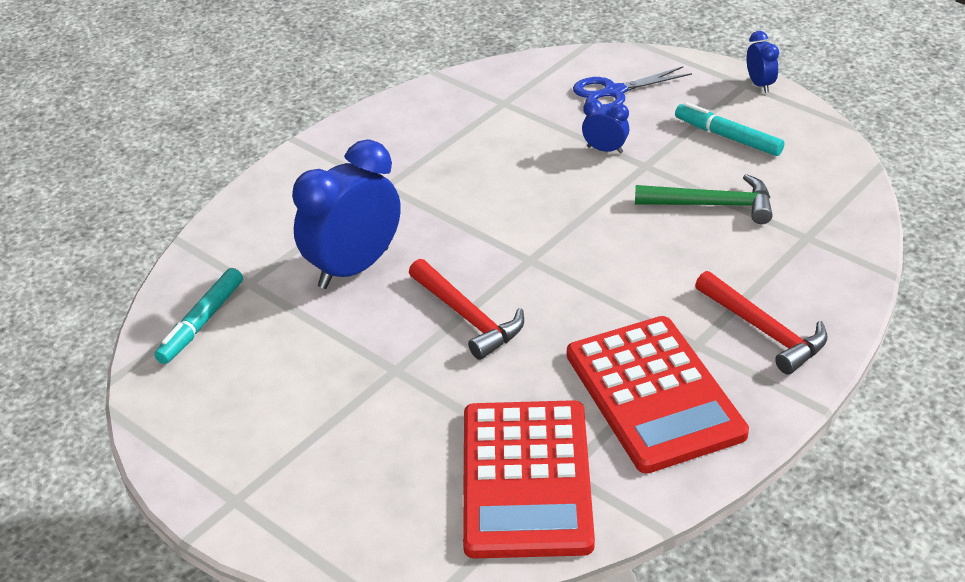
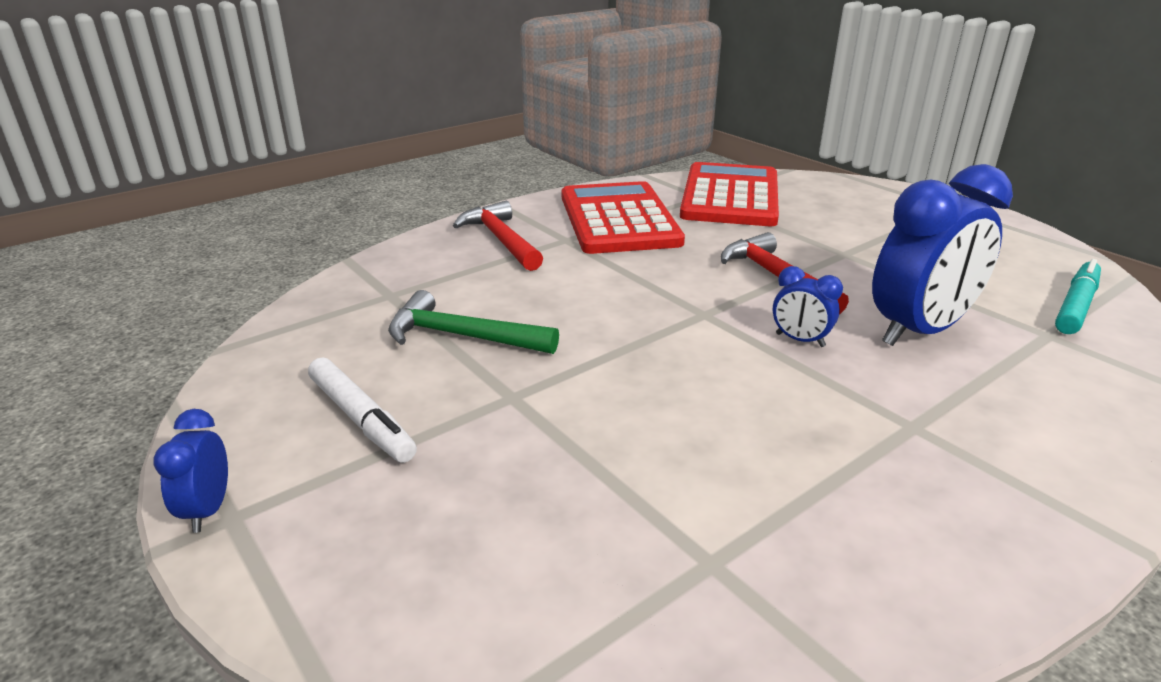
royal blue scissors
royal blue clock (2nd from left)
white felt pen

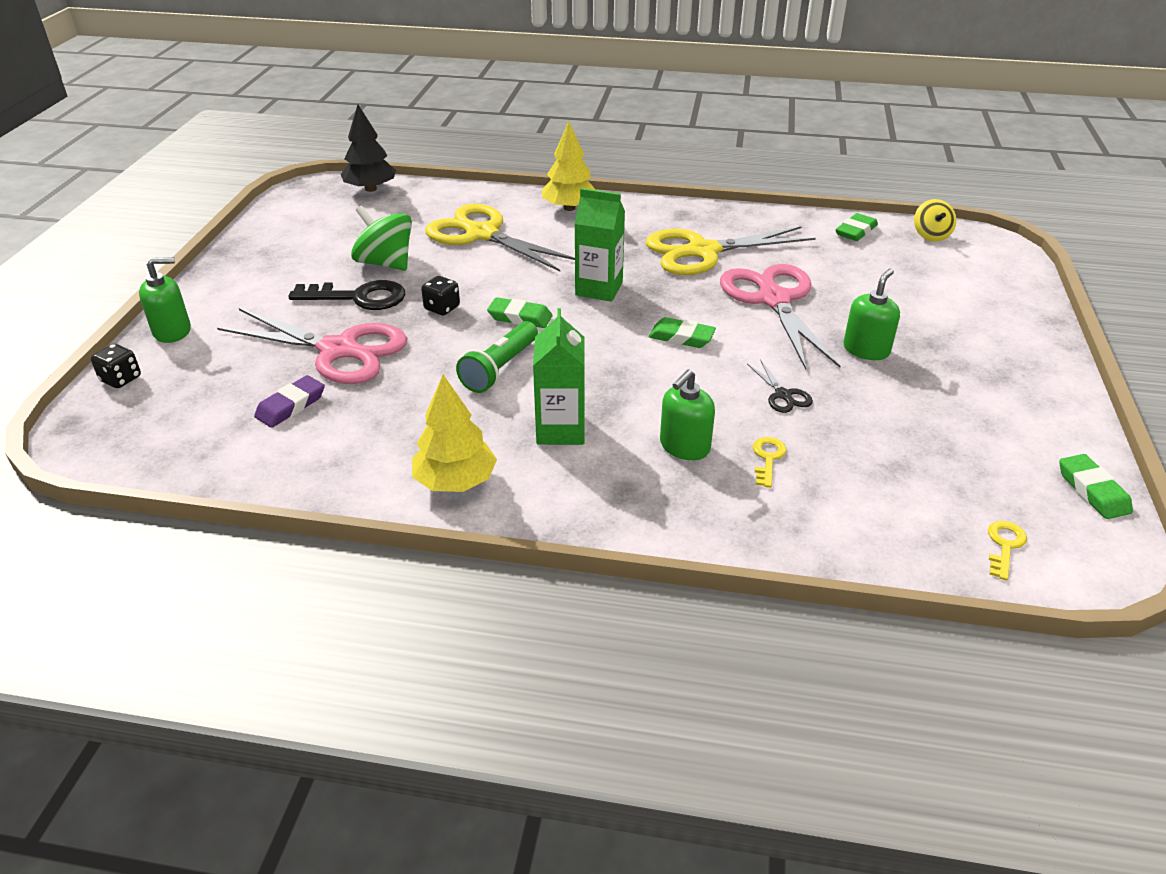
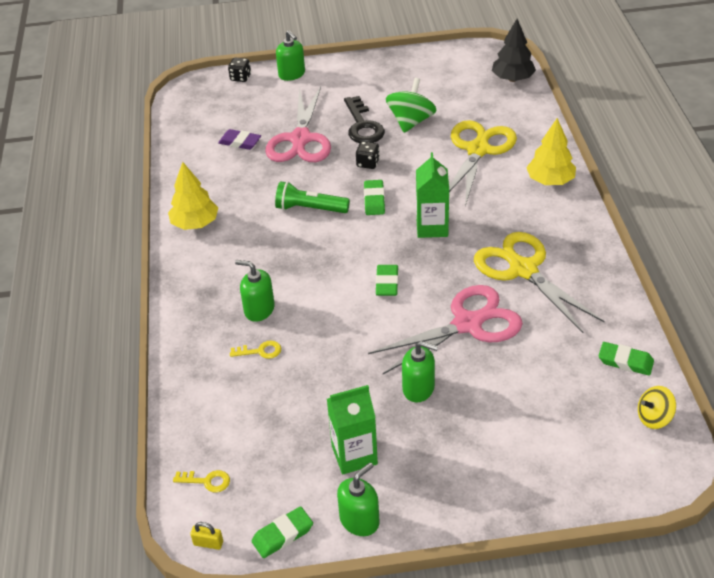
jet-black scissors
golden small lock
emerald soap pump (3rd from left)
emerald milk carton (1st from left)

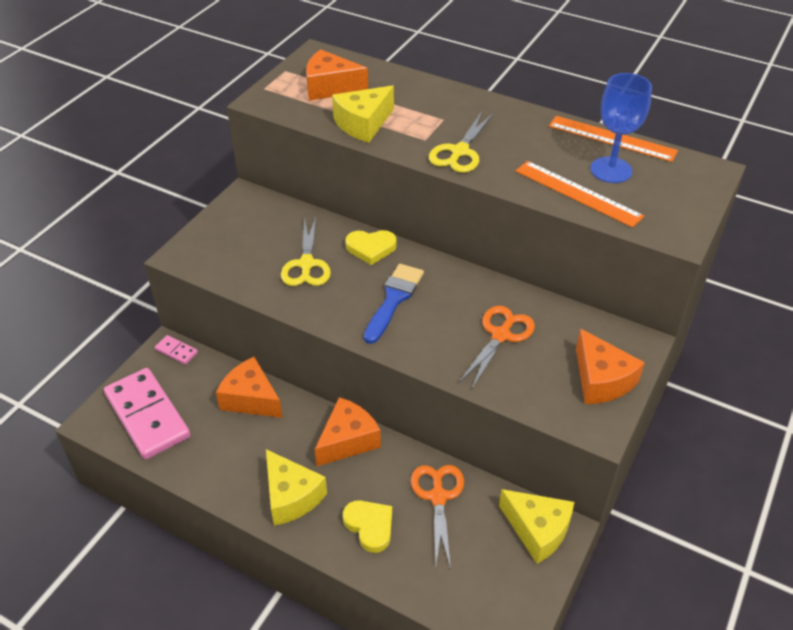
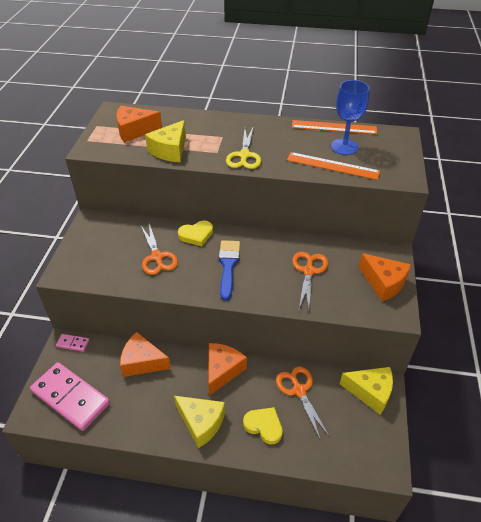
orange-coloured scissors (1st from left)

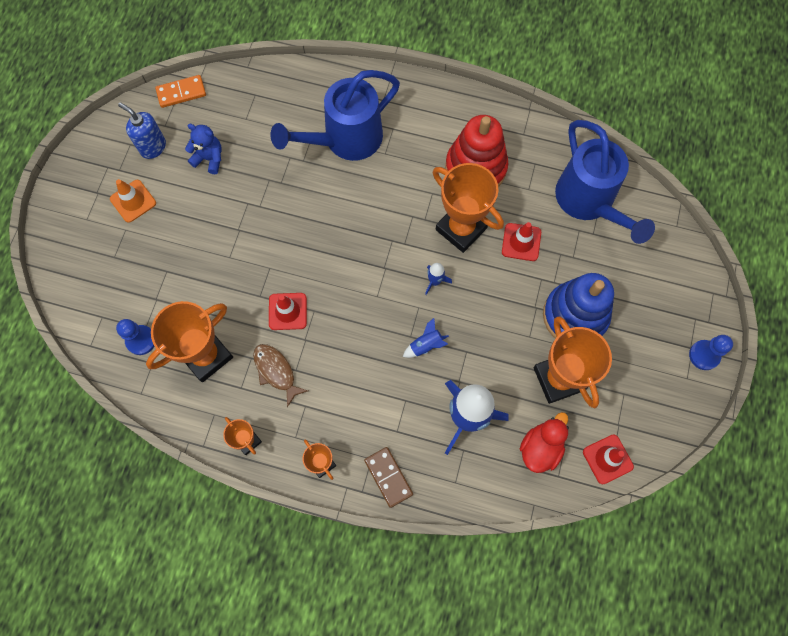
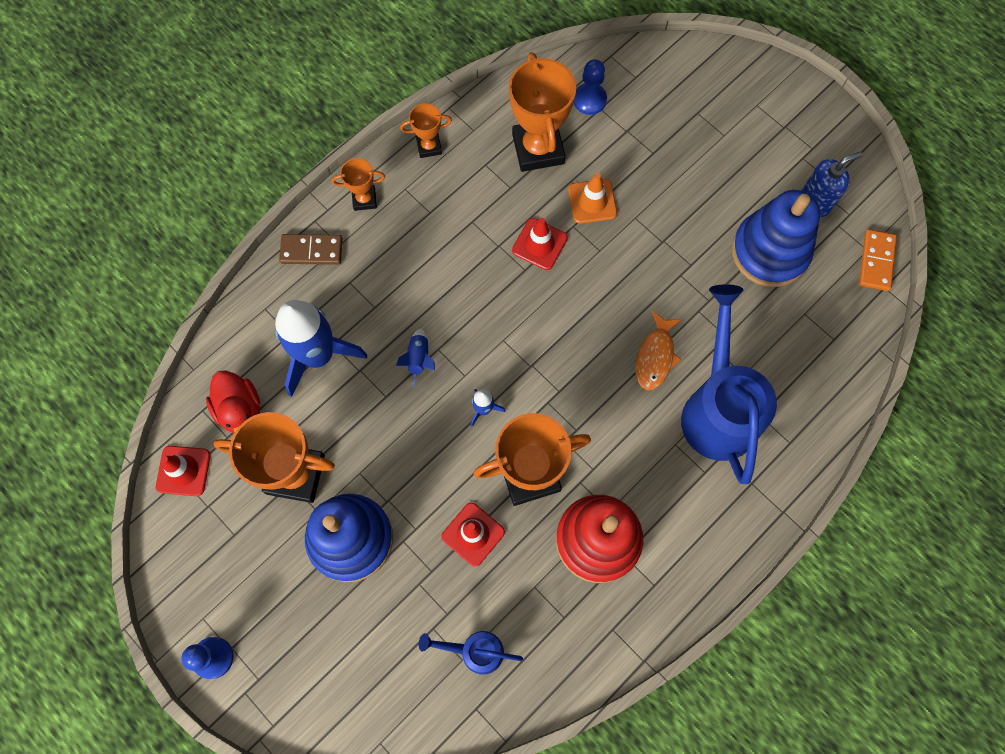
brown fish
orange-coloured fish
orange-coloured traffic cone
royal blue stacking toy (2nd from left)
royal blue sprinkling can (1st from left)

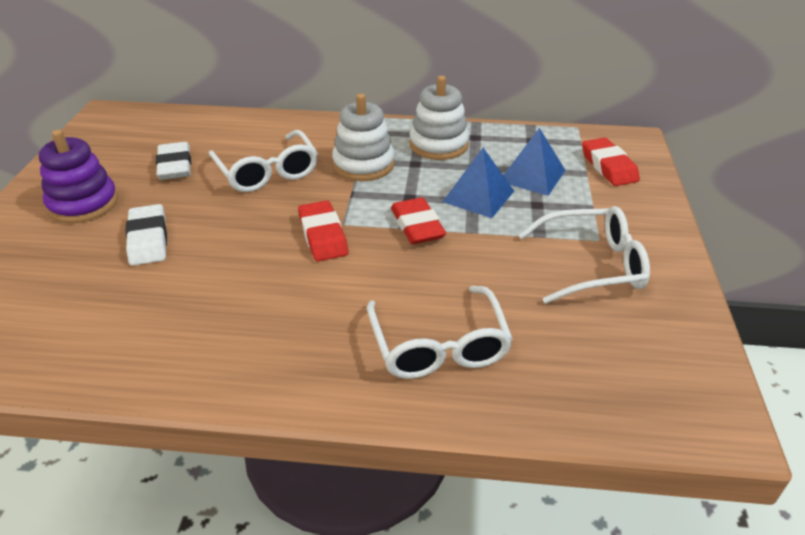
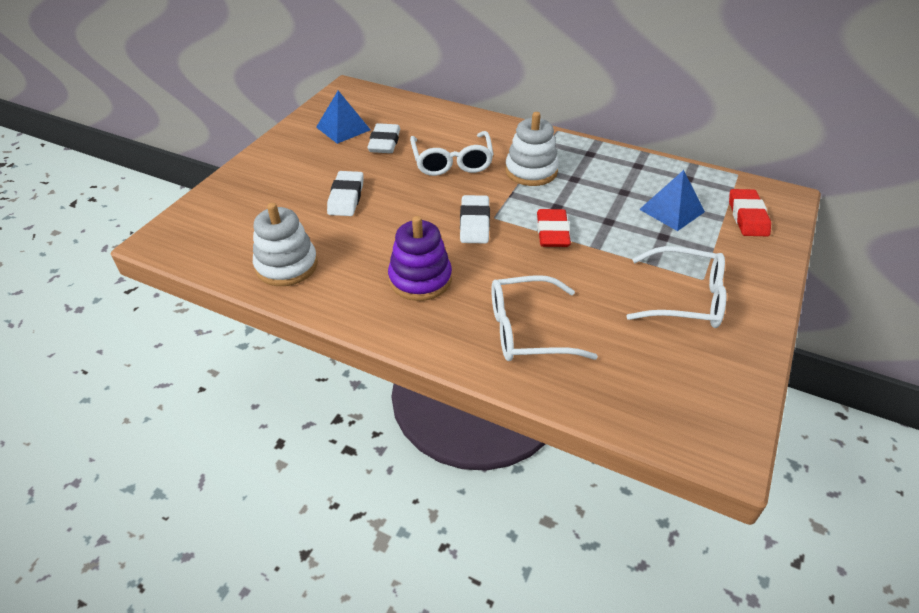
royal purple stacking toy
white stacking toy (1st from left)
royal blue pyramid shape (1st from left)
white eraser (3rd from left)
white eyeglasses (2nd from left)

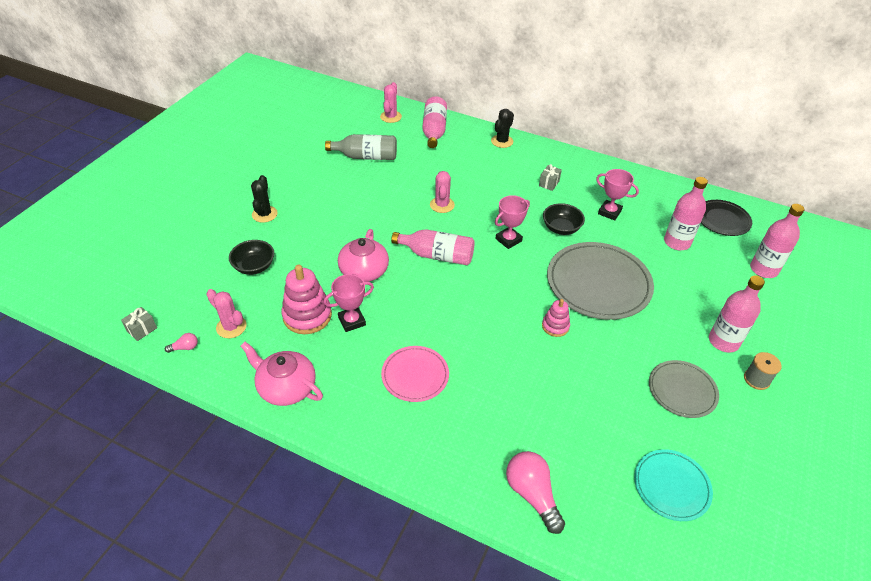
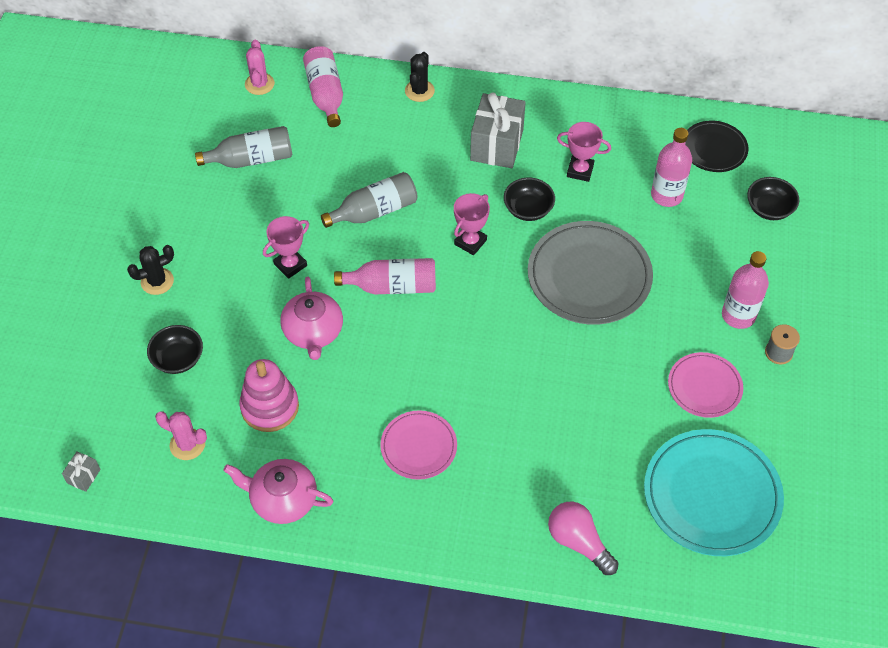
rose-pink light bulb (1st from left in the first image)
rose-pink stacking toy (2nd from left in the first image)
rose-pink award cup (1st from left)
grey bottle (2nd from left)
jet-black serving bowl (3rd from left)
rose-pink dinner plate (2nd from left)
jet-black cactus (1st from left)
grey wrapped gift (2nd from left)
aqua dinner plate

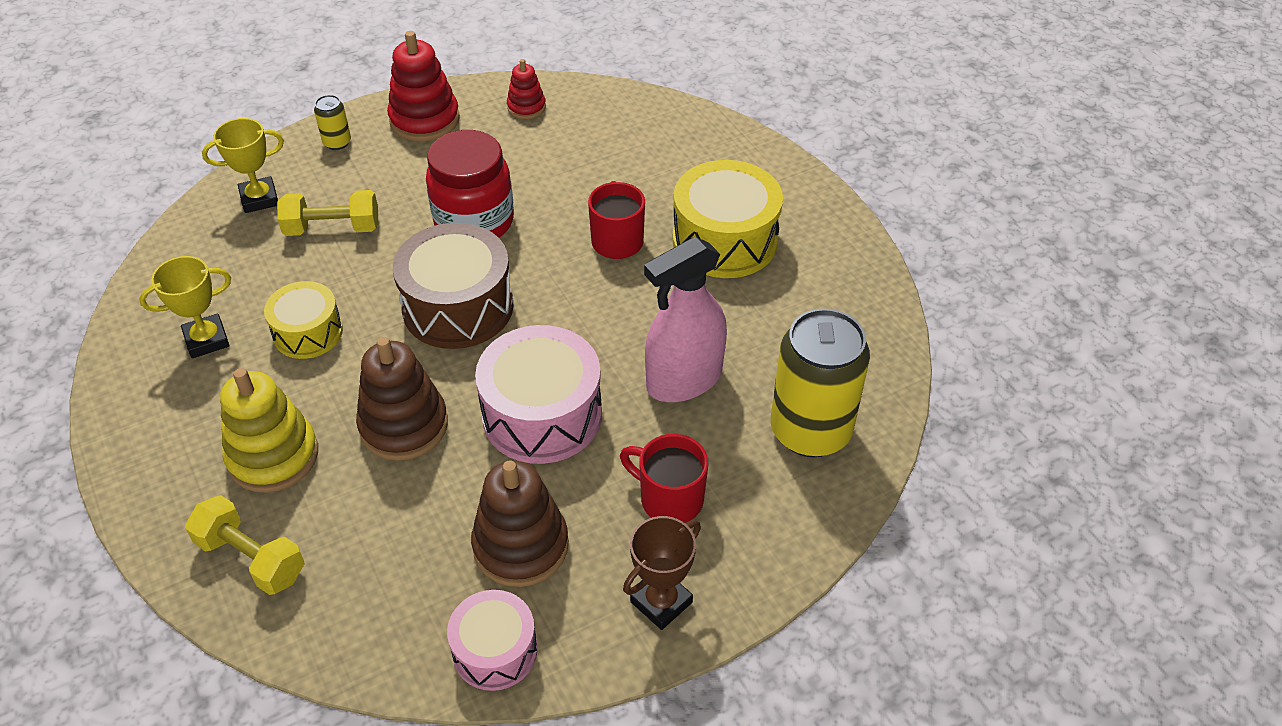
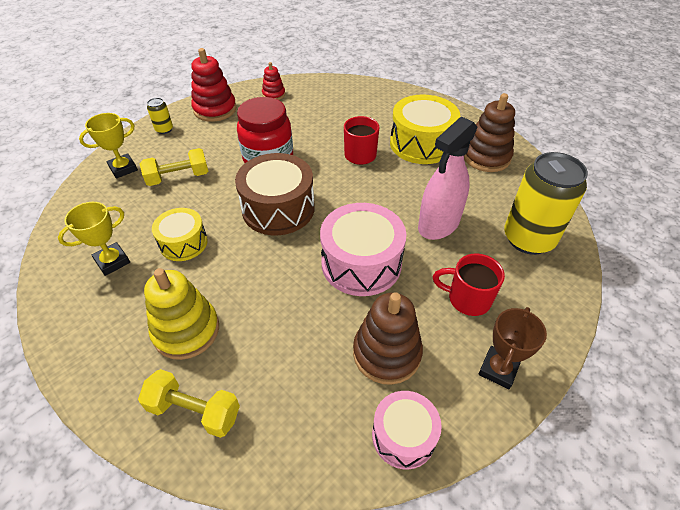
brown stacking toy (2nd from left)

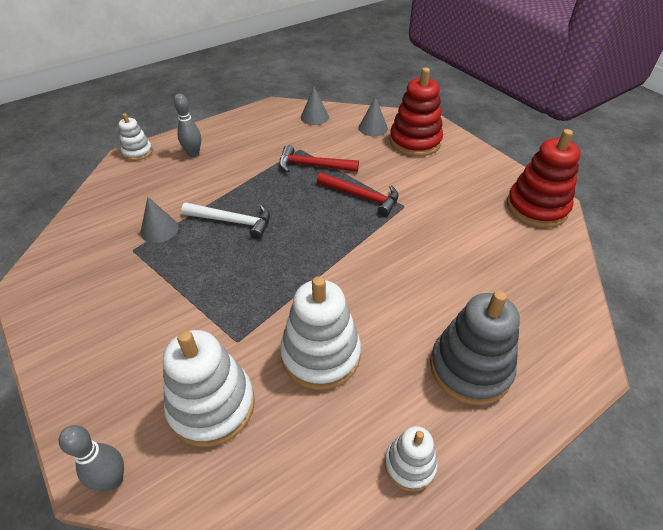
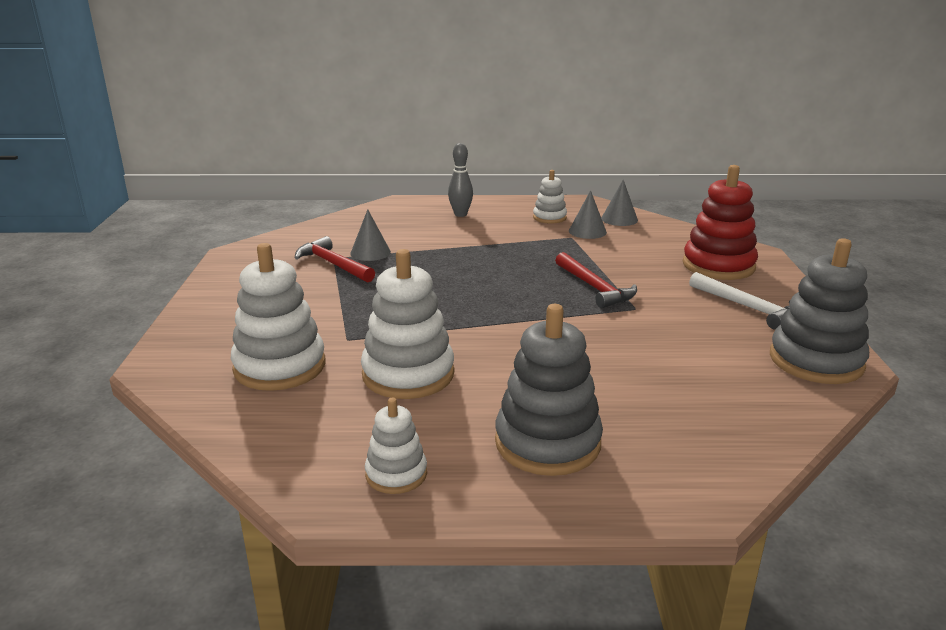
grey skittle (1st from left in the first image)
white stacking toy (4th from left)
white carpenter's hammer
crimson carpenter's hammer (1st from left)
grey cone (2nd from left)
grey stacking toy (2nd from left)

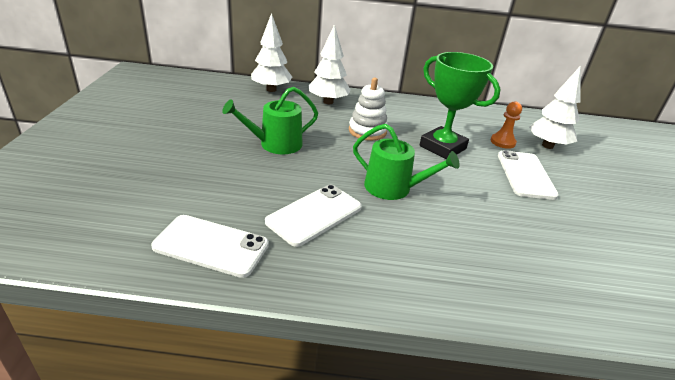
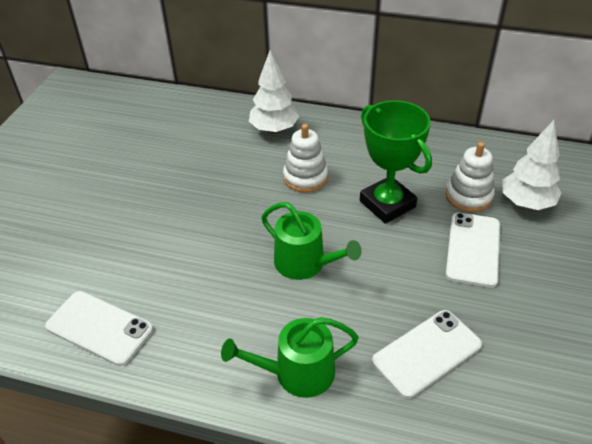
white toy tree (1st from left in the first image)
emerald sprinkling can (1st from left)
white smartphone (2nd from left)
white stacking toy (2nd from left)

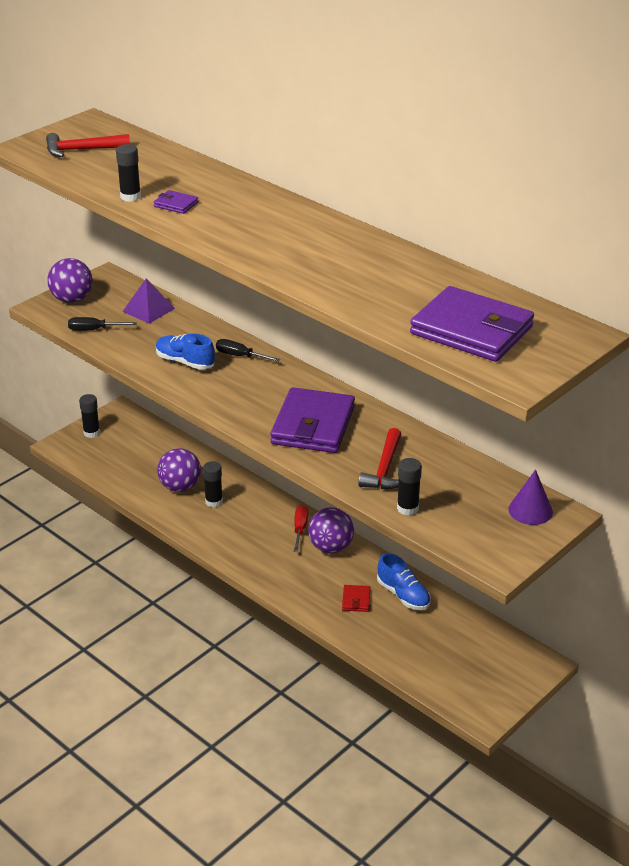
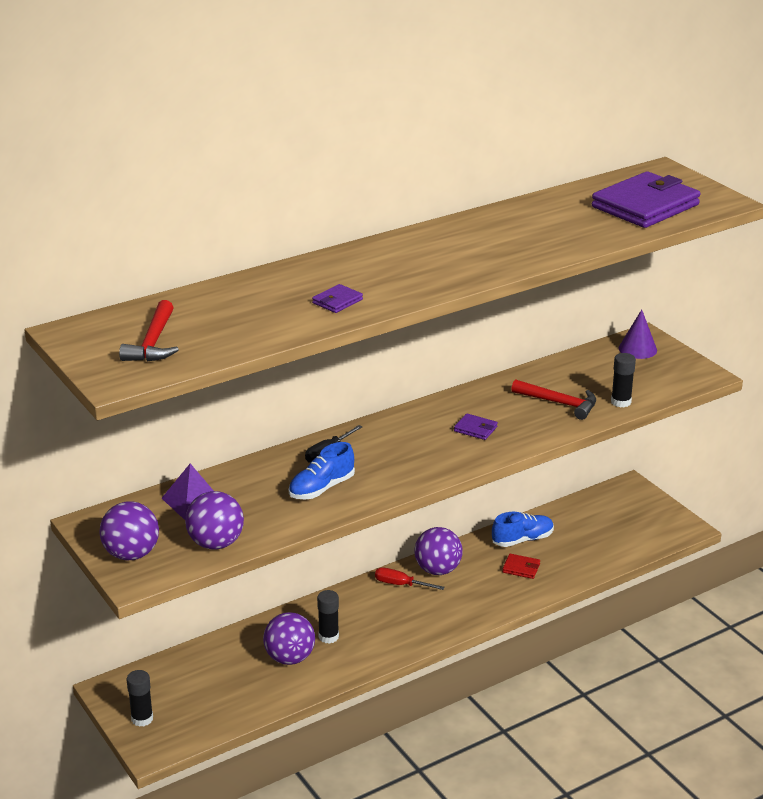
jet-black glue (2nd from left in the first image)
royal purple play ball (2nd from left)
royal purple wallet (2nd from left)

